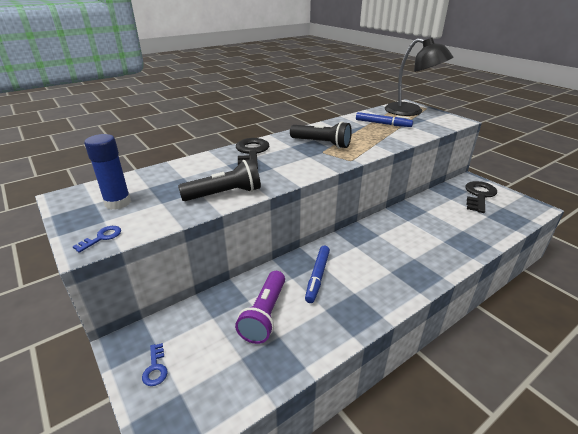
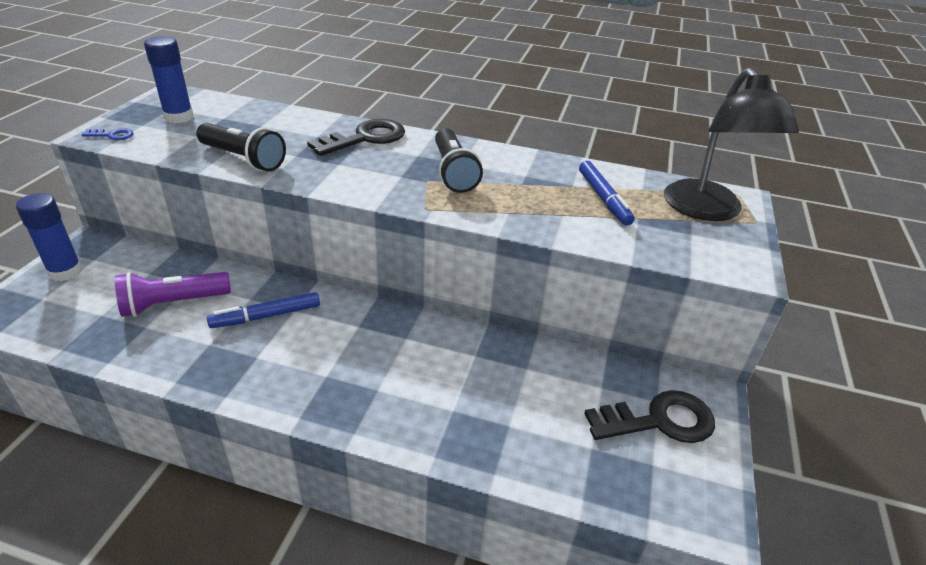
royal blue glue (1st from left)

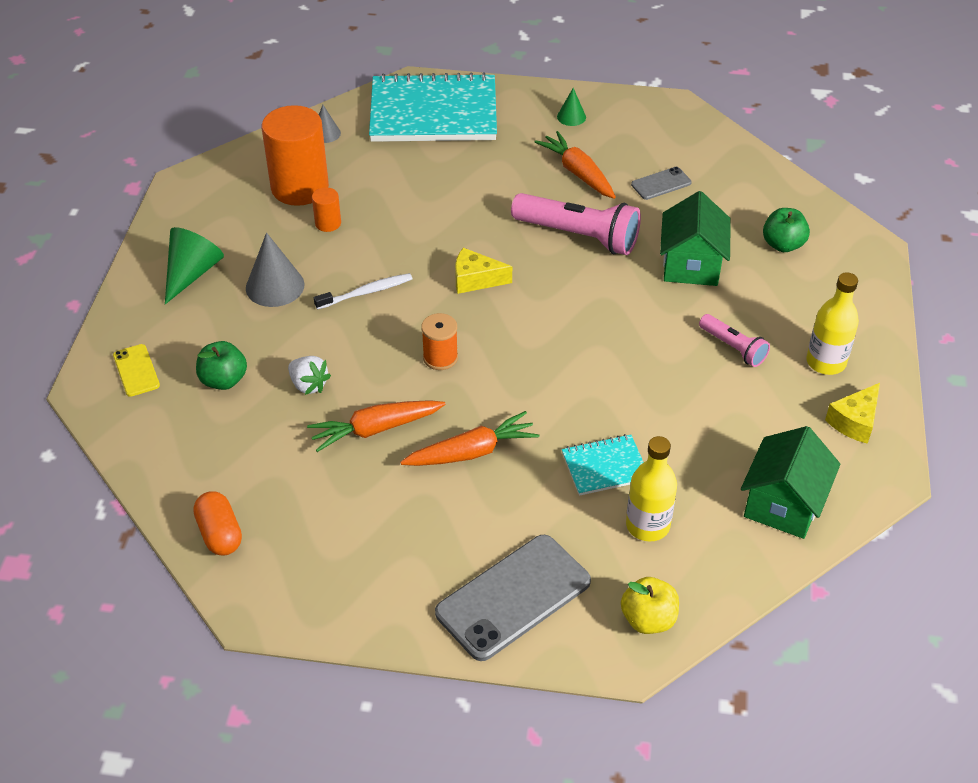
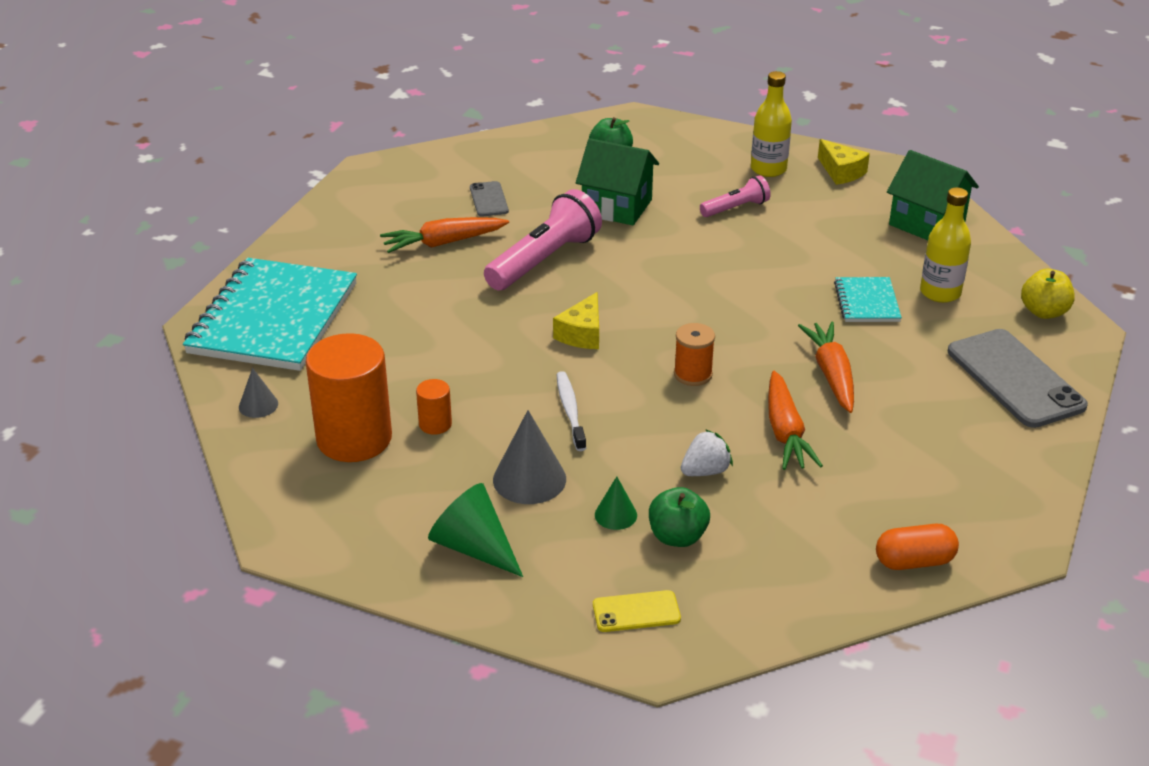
emerald cone (2nd from left)

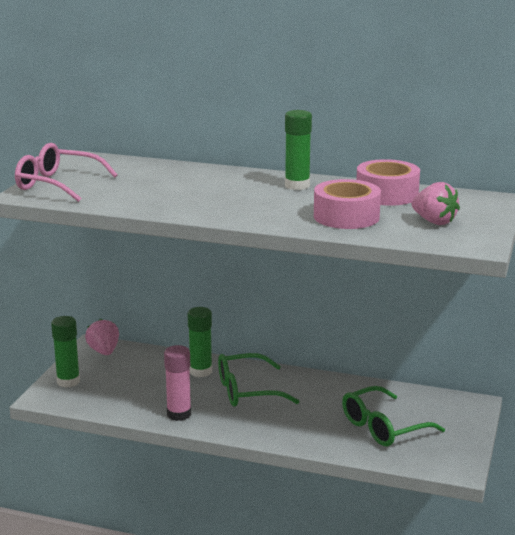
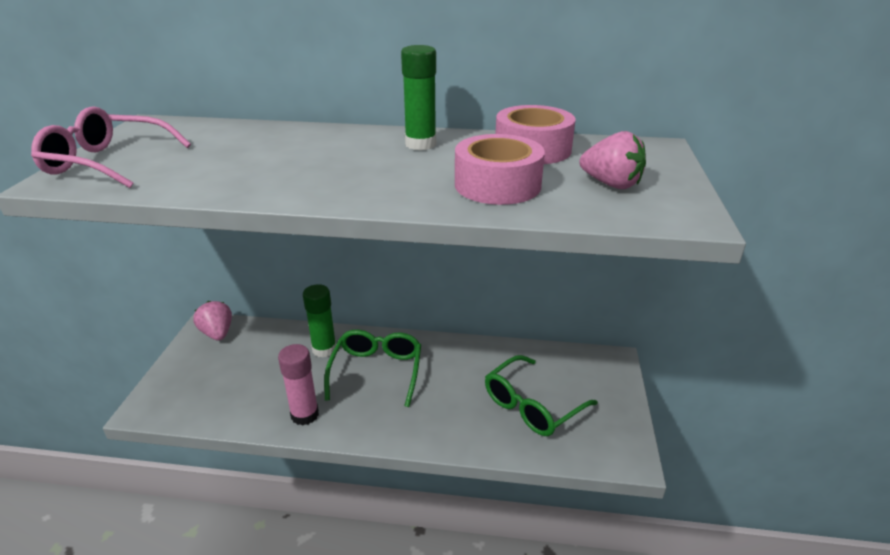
emerald glue (1st from left in the first image)
emerald eyeglasses (1st from left)

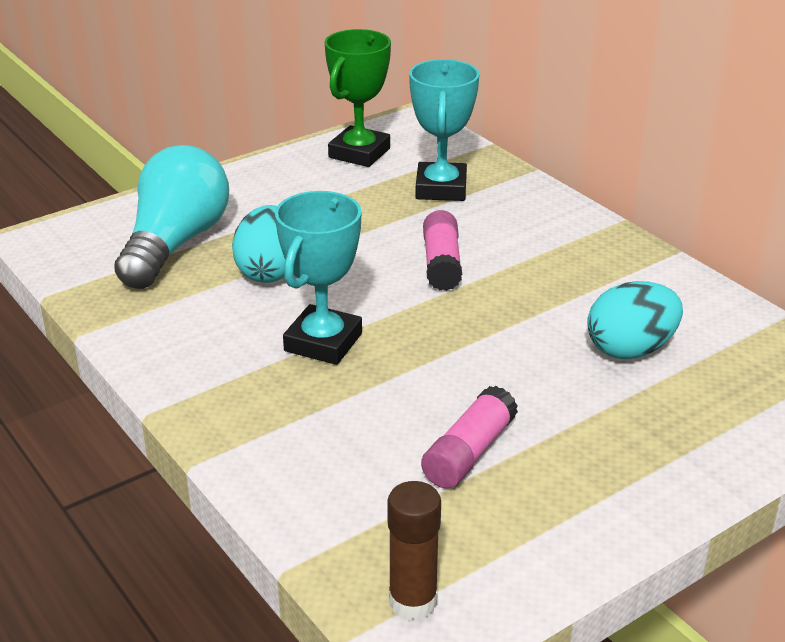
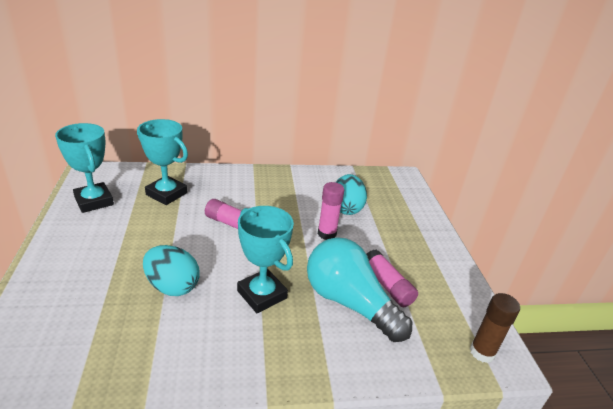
rose-pink glue (2nd from left)
aqua light bulb
aqua award cup (1st from left)

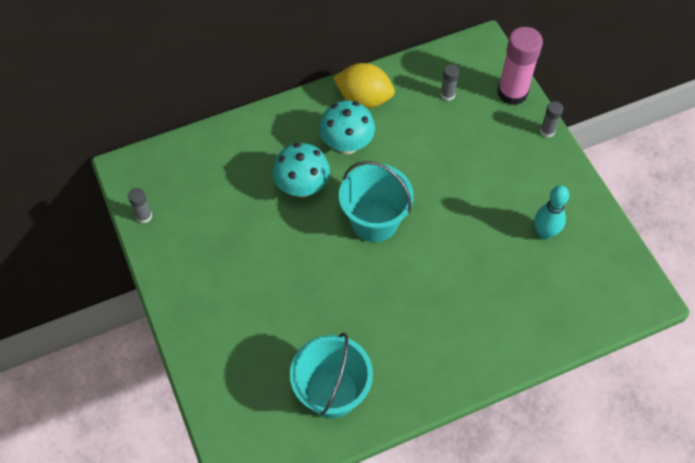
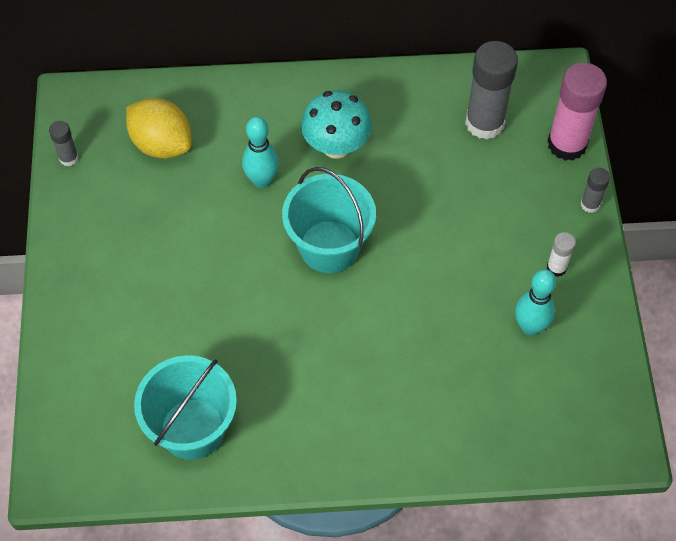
white glue
golden lemon
aqua skittle (1st from left)
grey glue (2nd from left)

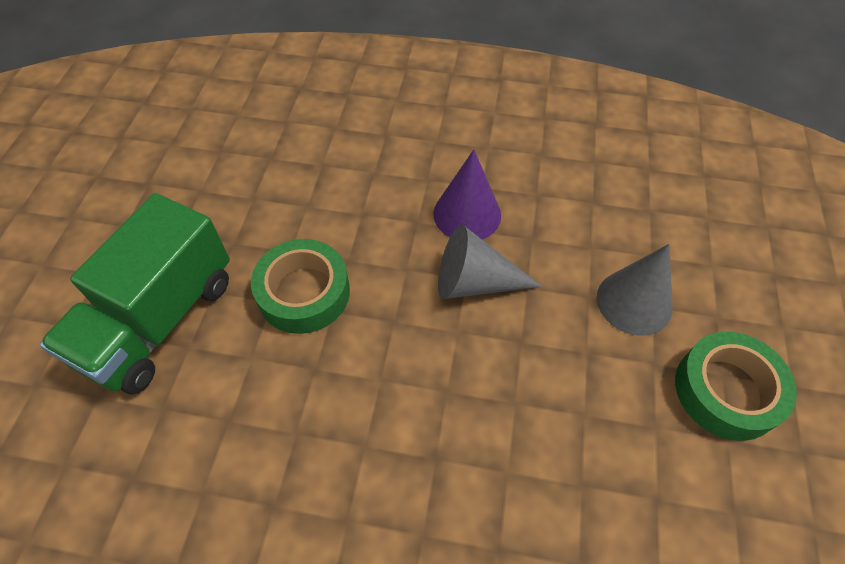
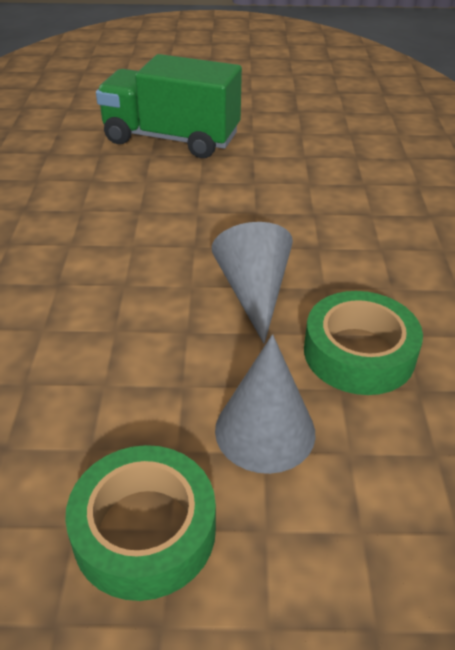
royal purple cone
emerald sticky tape (2nd from left)

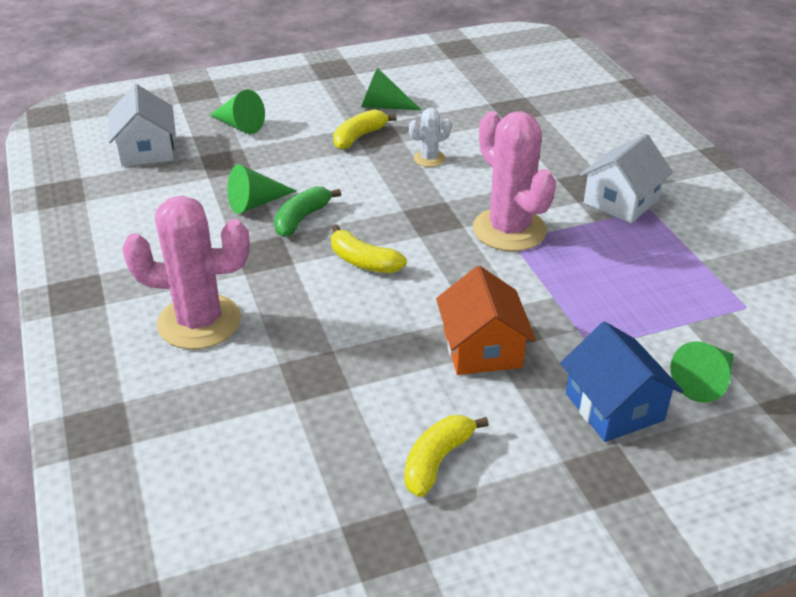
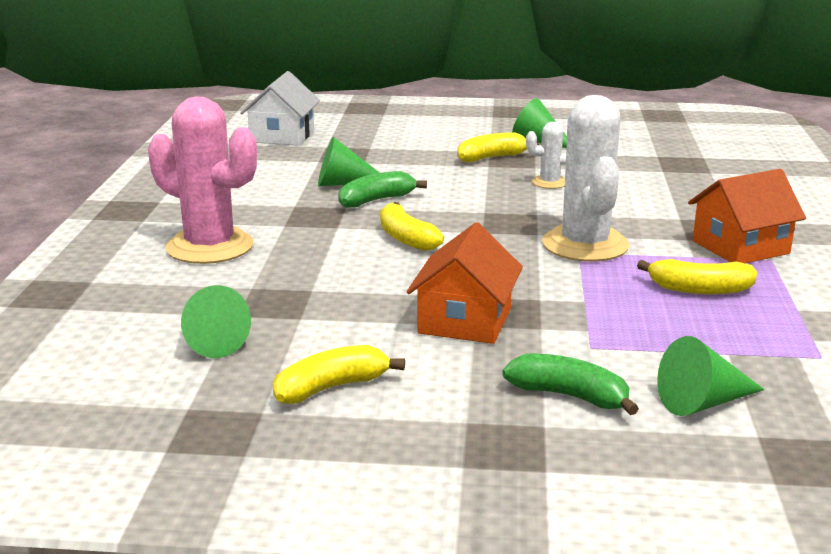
golden banana (4th from left)
emerald cone (1st from left)
emerald banana (2nd from left)
white cactus (2nd from left)
orange-coloured cottage (2nd from left)

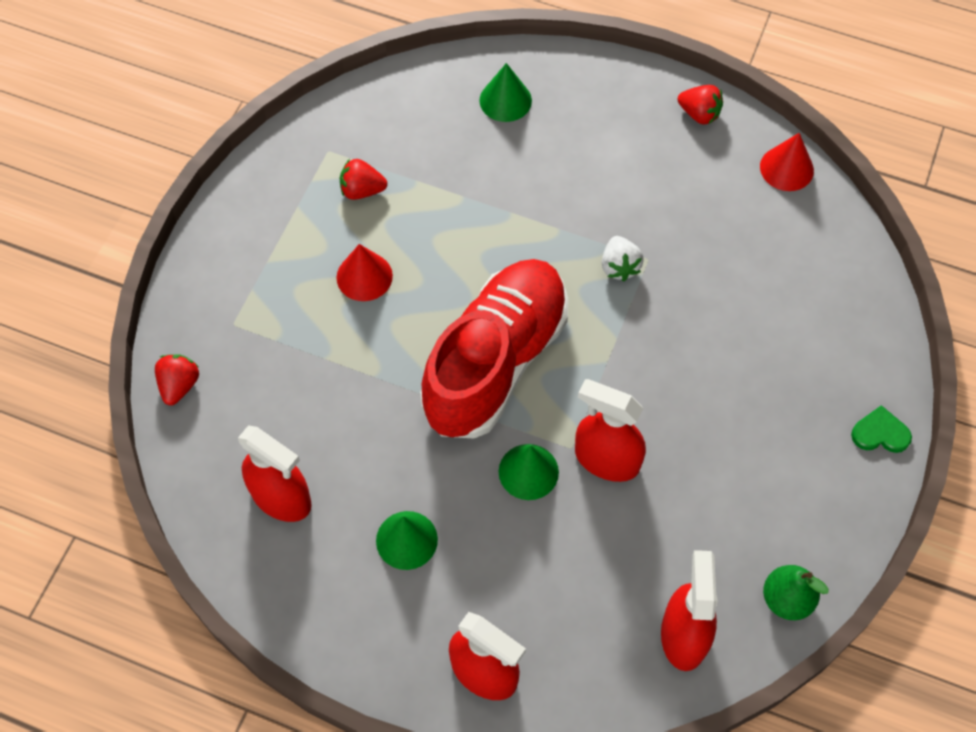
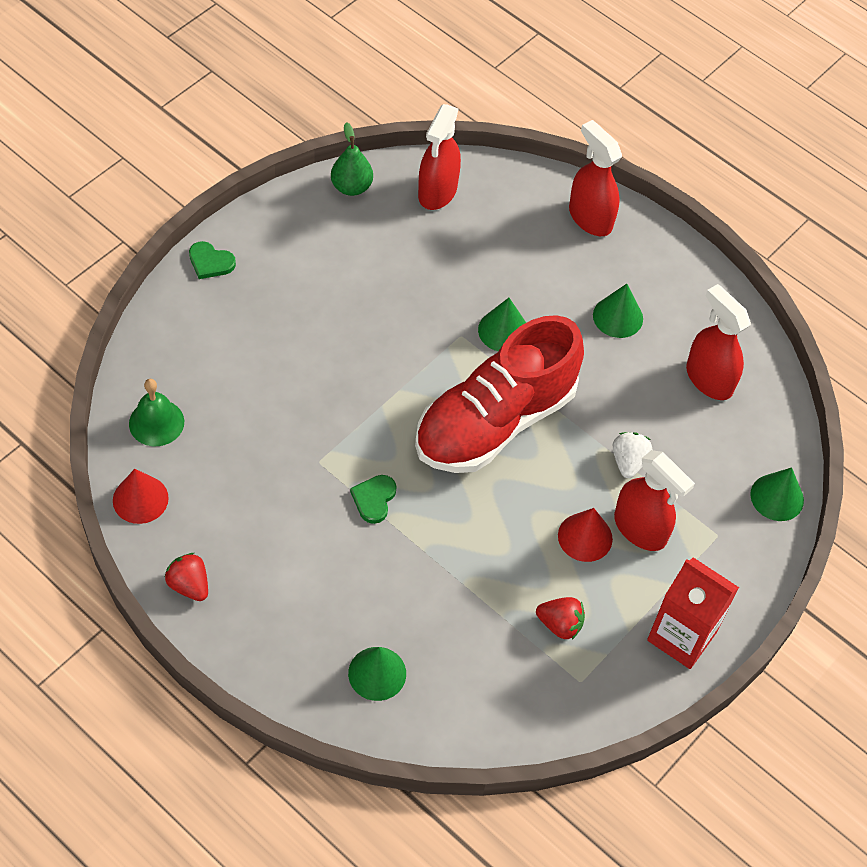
emerald hand bell
emerald love heart (2nd from left)
crimson milk carton
crimson spray bottle (3rd from left)
white toy strawberry
emerald cone (4th from left)

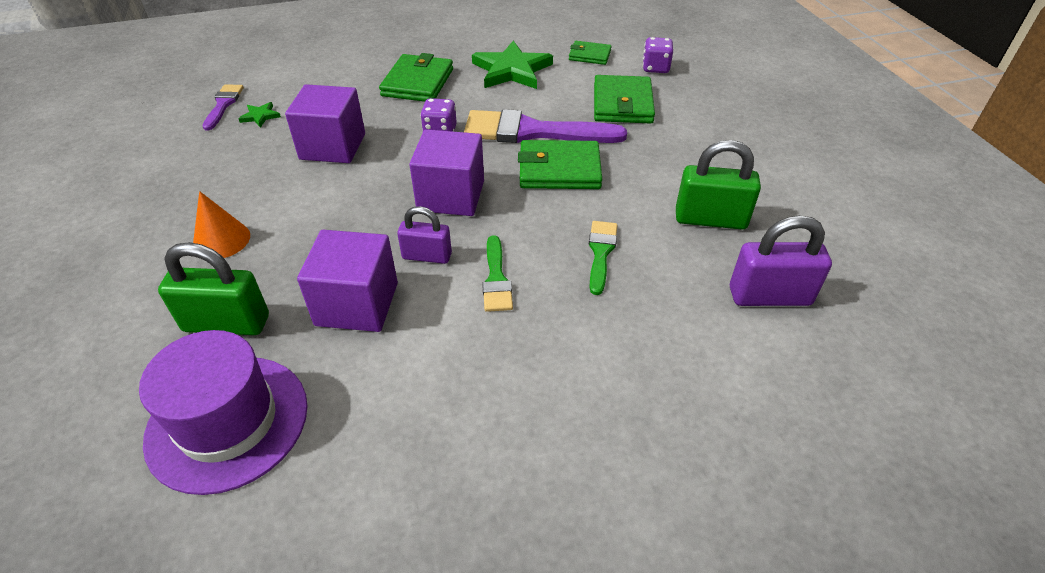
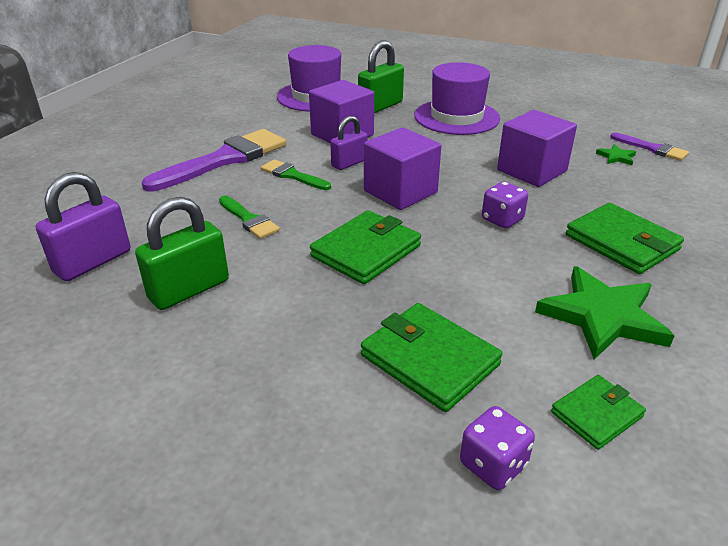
royal purple paint brush (1st from left)
royal purple top hat (2nd from left)

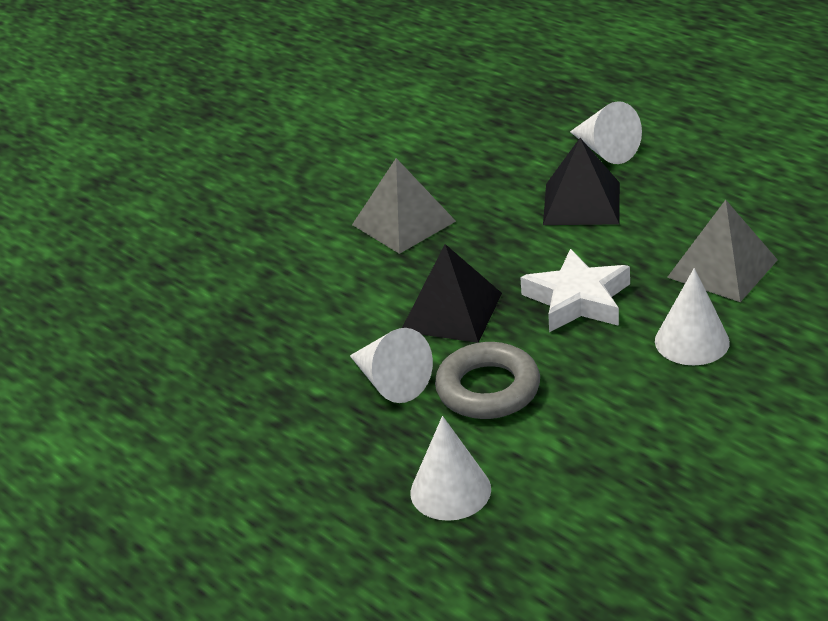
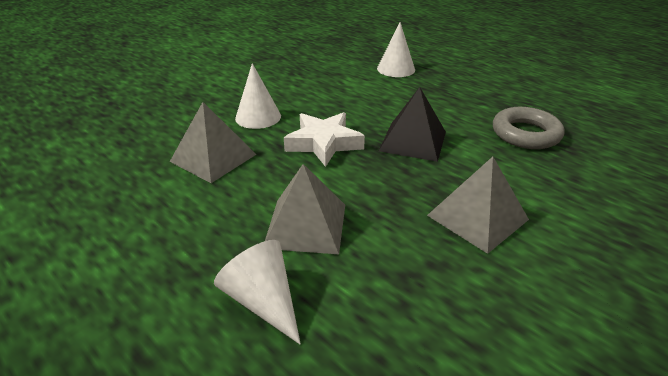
white cone (1st from left in the first image)
grey hoop
grey pyramid shape (2nd from left)

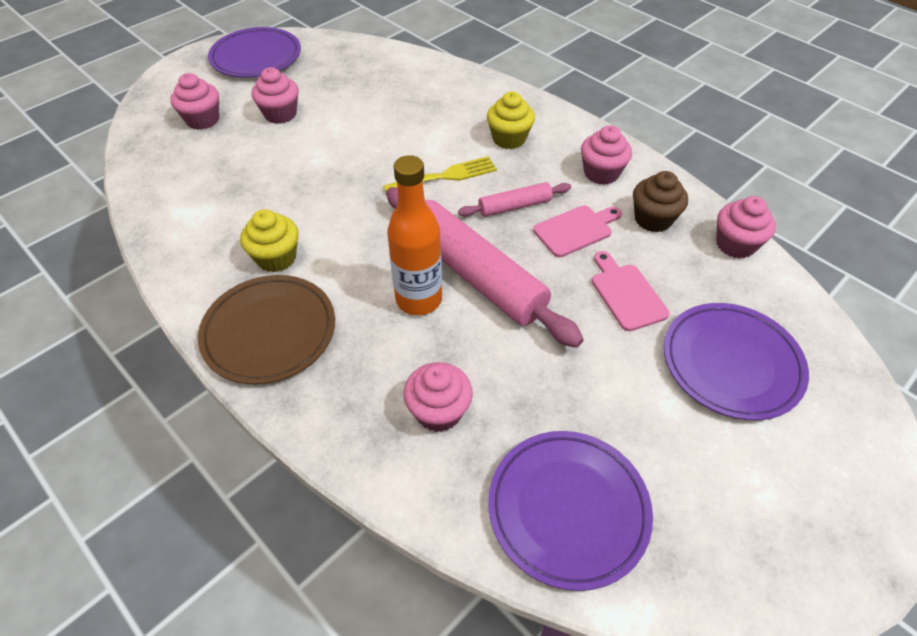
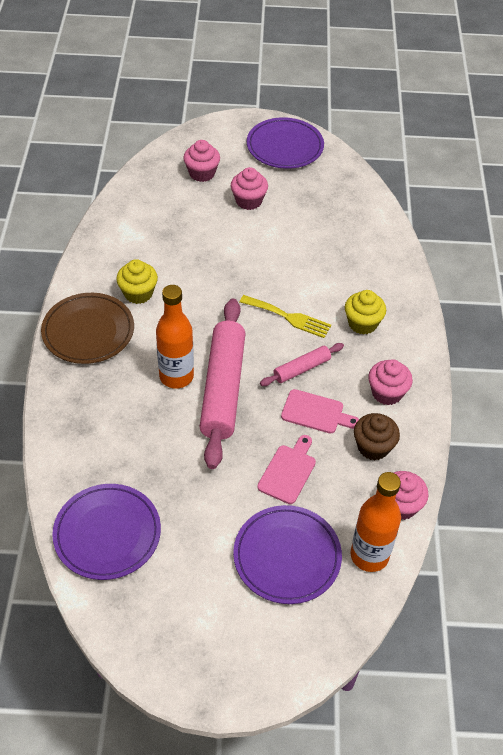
rose-pink muffin (3rd from left in the first image)
orange-coloured bottle (2nd from left)
rose-pink pastry roller (2nd from left)

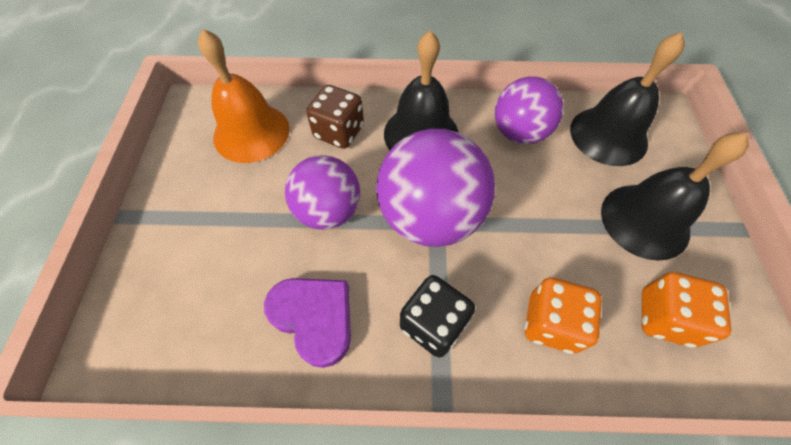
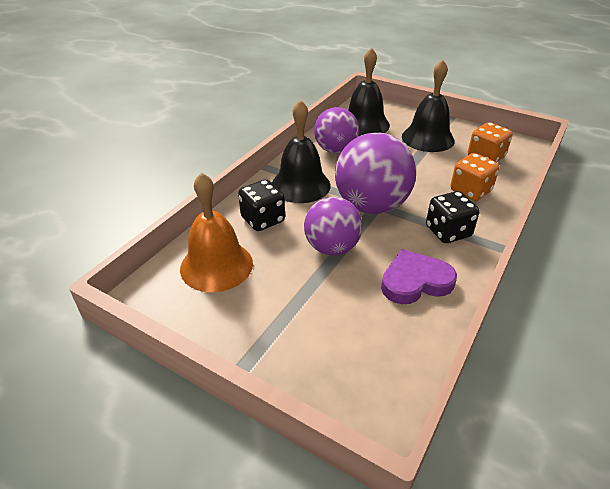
jet-black die (1st from left)

